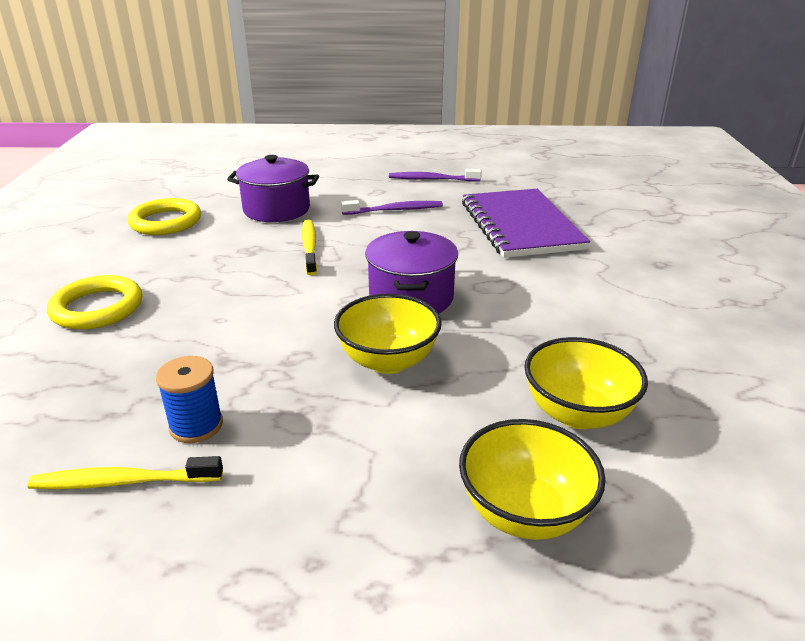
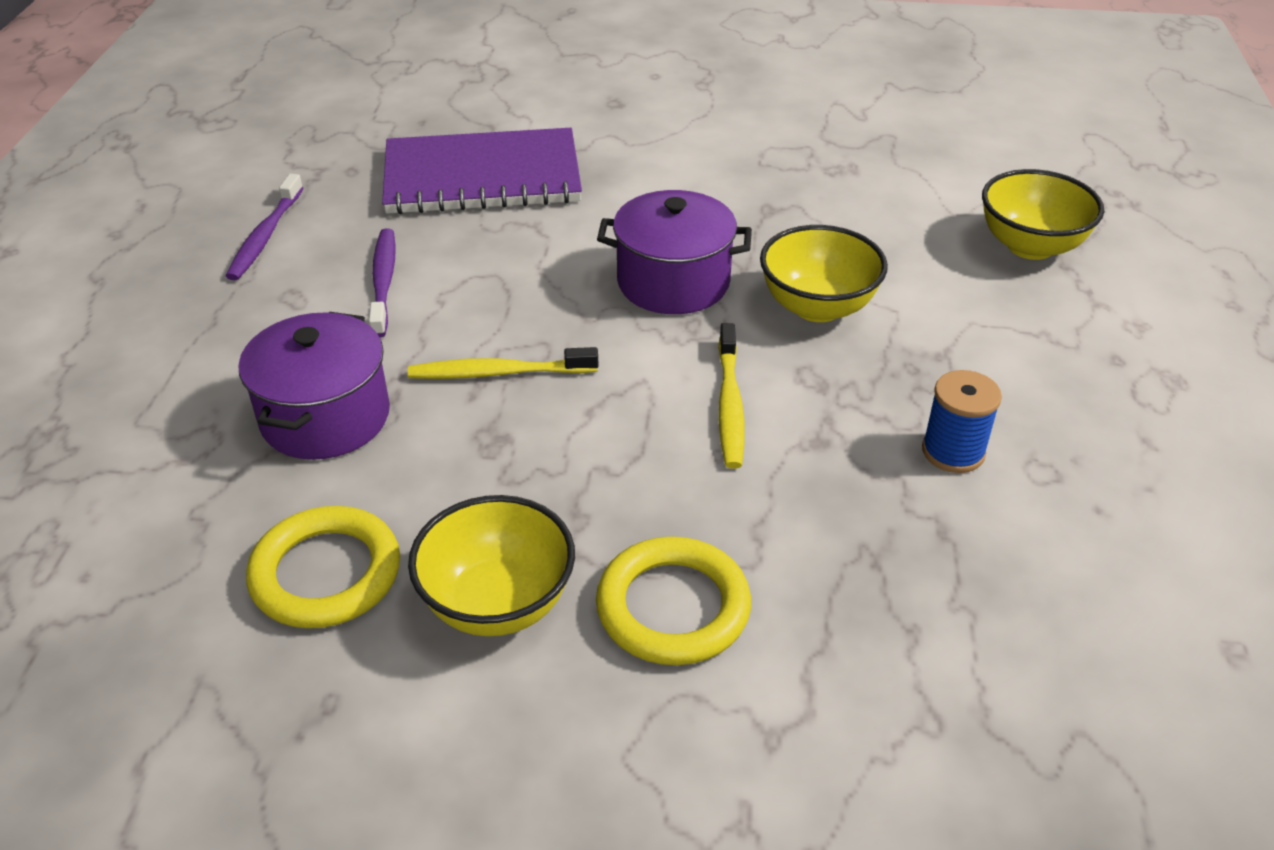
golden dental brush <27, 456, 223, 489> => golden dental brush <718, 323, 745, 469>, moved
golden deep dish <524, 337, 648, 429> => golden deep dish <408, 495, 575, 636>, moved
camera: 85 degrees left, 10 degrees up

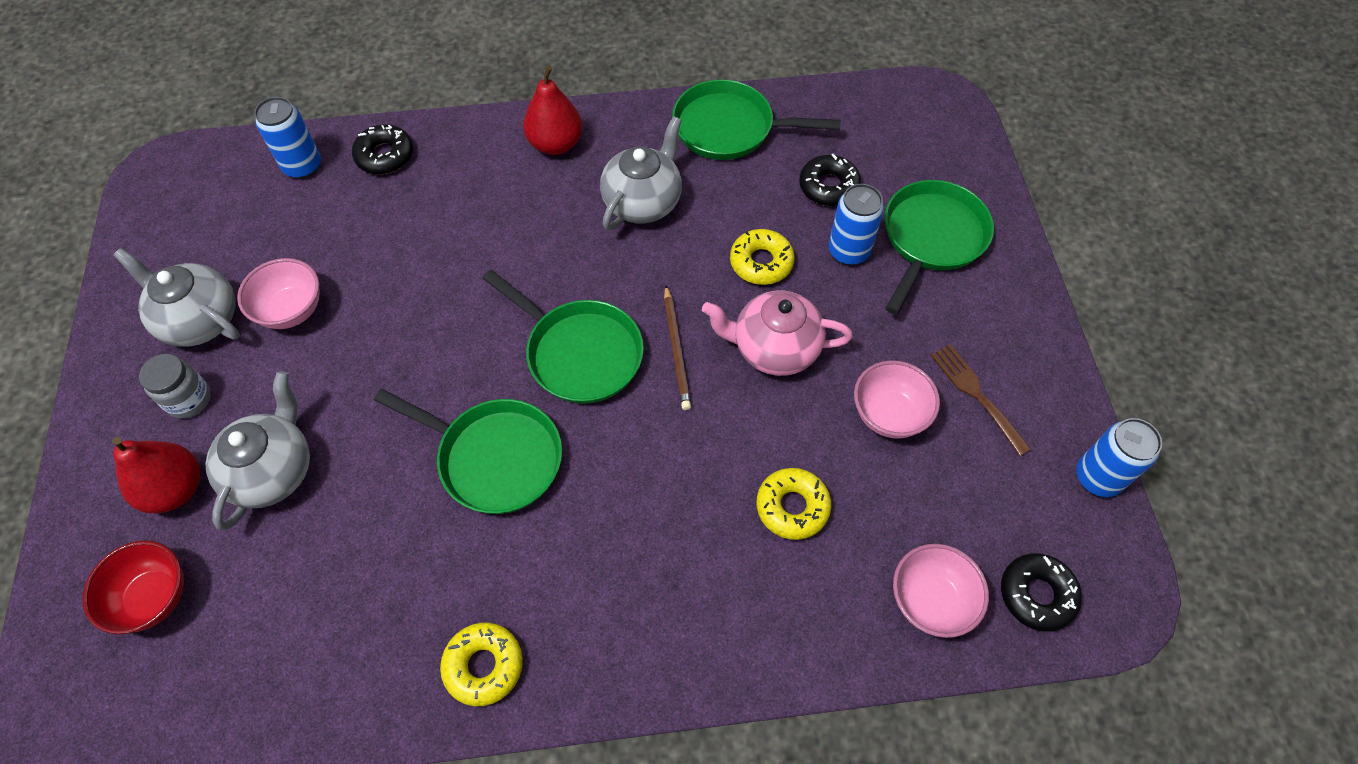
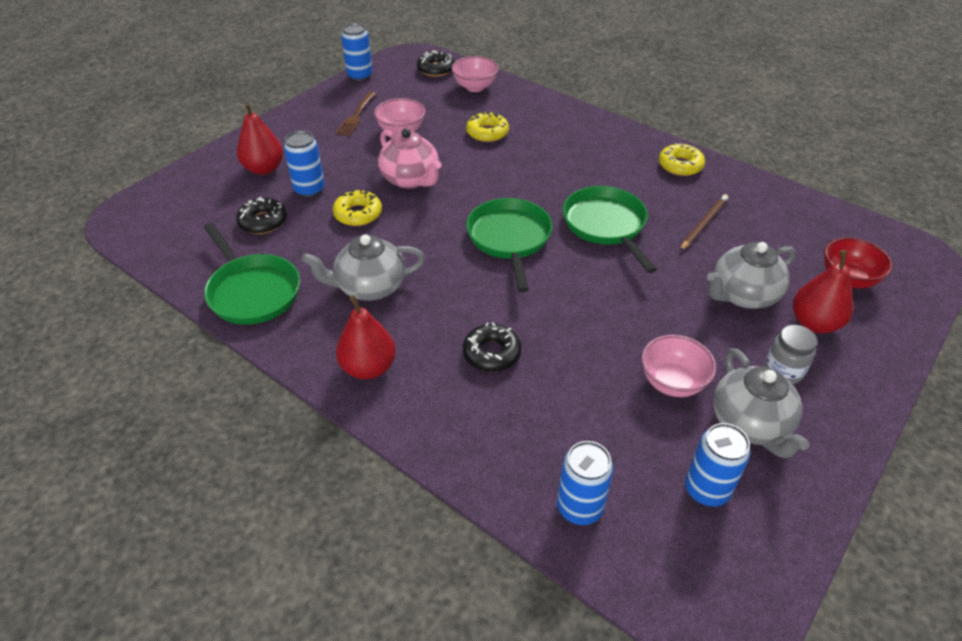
black glazed donut <352, 125, 413, 174> => black glazed donut <463, 323, 522, 372>, moved
dark brown lead pencil <664, 286, 691, 410> => dark brown lead pencil <680, 194, 728, 251>, moved
leaf-green pan <885, 180, 994, 315> => crimson toy pear <237, 103, 283, 175>
nothing => royal blue soda can <685, 423, 751, 507>
camera: 135 degrees left, 15 degrees down

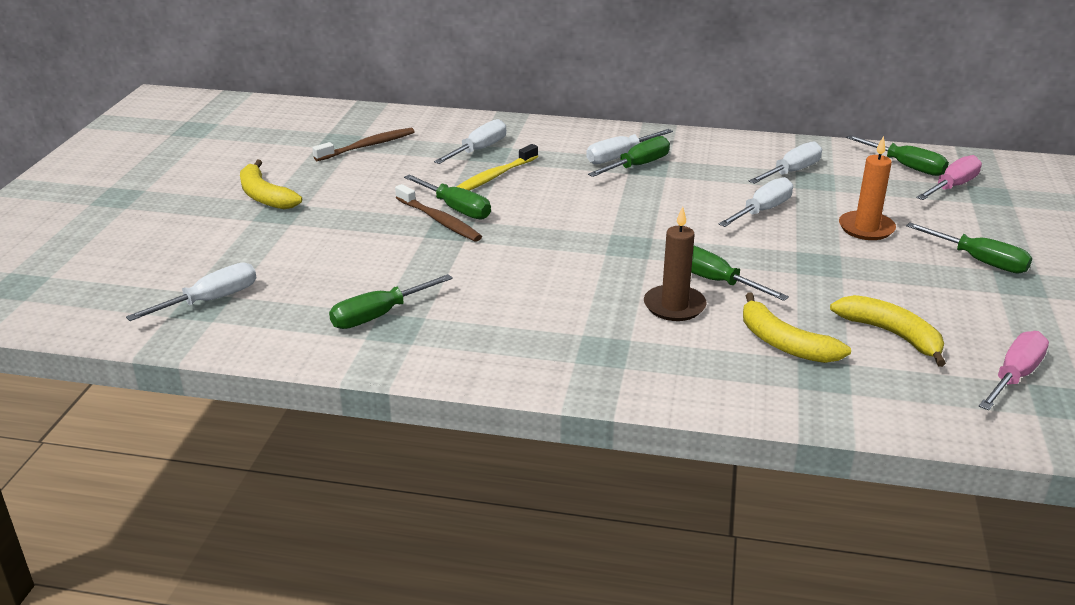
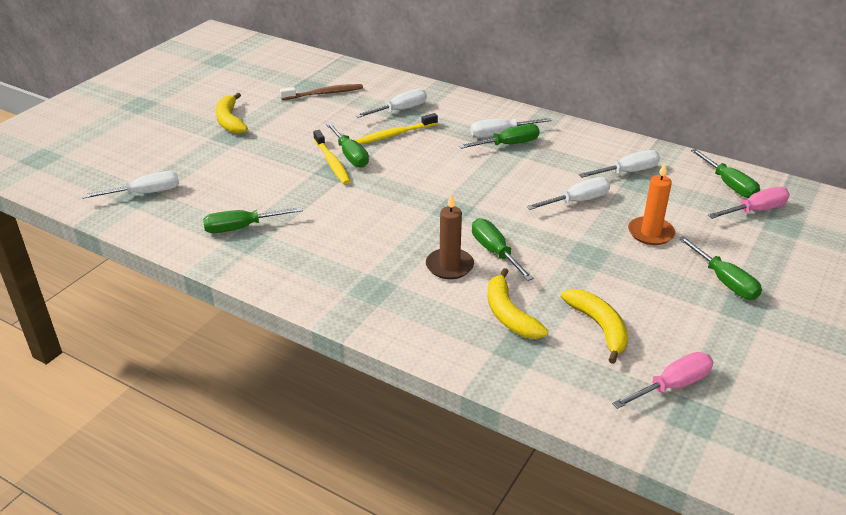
dark brown dental brush <395, 184, 482, 242> => golden dental brush <313, 130, 351, 185>
camera: 20 degrees right, 5 degrees up

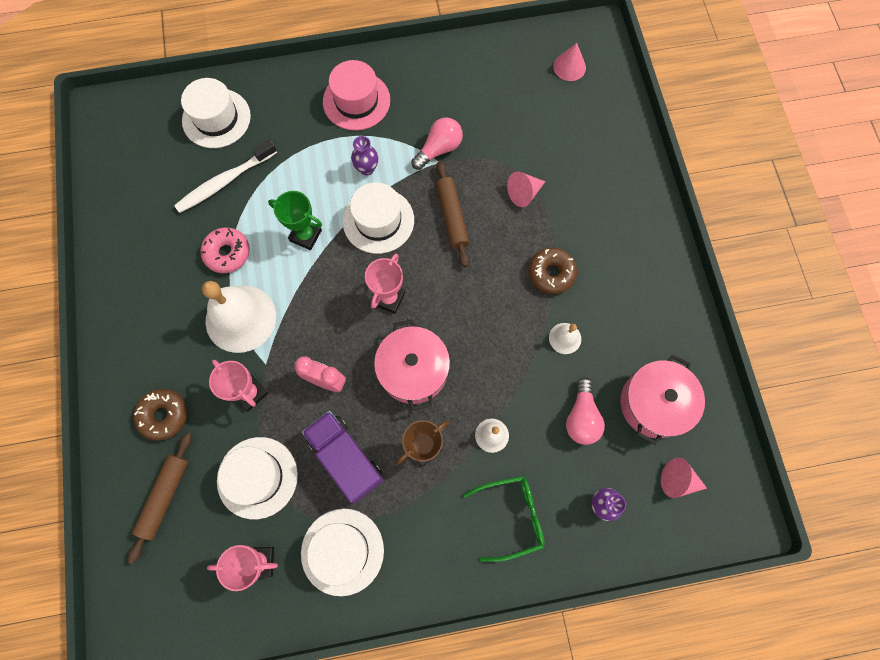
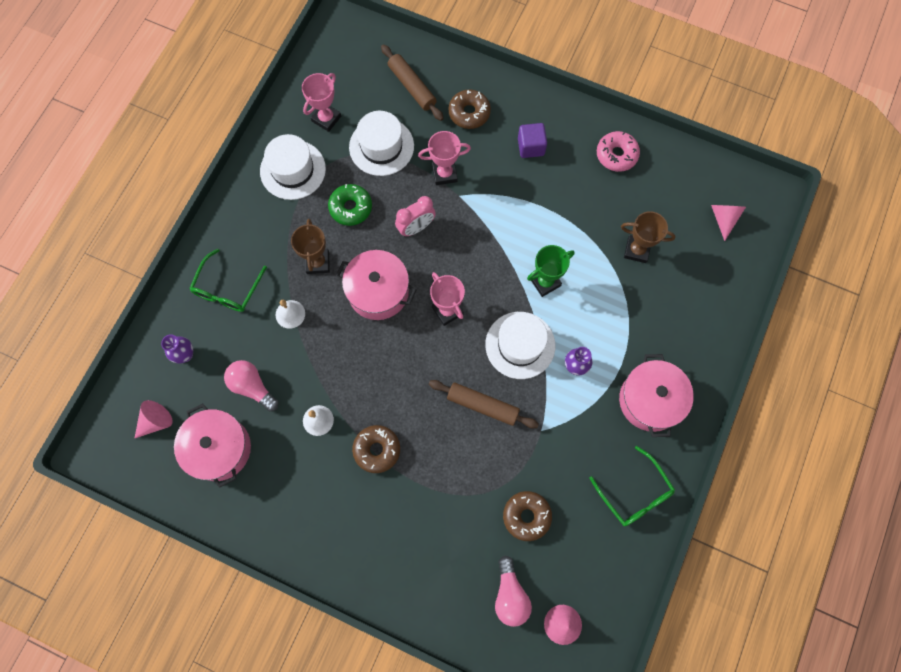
white dental brush <174, 139, 277, 213> => dark brown trophy <621, 211, 675, 263>
white hat <181, 78, 251, 148> => nothing
rose-pink glazed donut <200, 227, 250, 273> => rose-pink glazed donut <597, 131, 640, 172>, moved
white school bell <202, 281, 276, 353> => nothing
purple lorry <302, 411, 384, 503> => leaf-green glazed donut <328, 184, 372, 226>
rose-pink hat <323, 60, 390, 131> => rose-pink stockpot <619, 354, 694, 437>
rose-pink lightbulb <411, 117, 463, 170> => rose-pink lightbulb <495, 556, 532, 627>, moved
rose-pink solid cone <507, 172, 545, 207> => rose-pink solid cone <711, 205, 746, 241>, moved
nothing => dark brown glazed donut <503, 491, 552, 541>
nothing => purple solid cube <518, 123, 547, 158>
nothing => leaf-green spectacles <589, 446, 675, 526>
camera: 125 degrees right, 0 degrees up

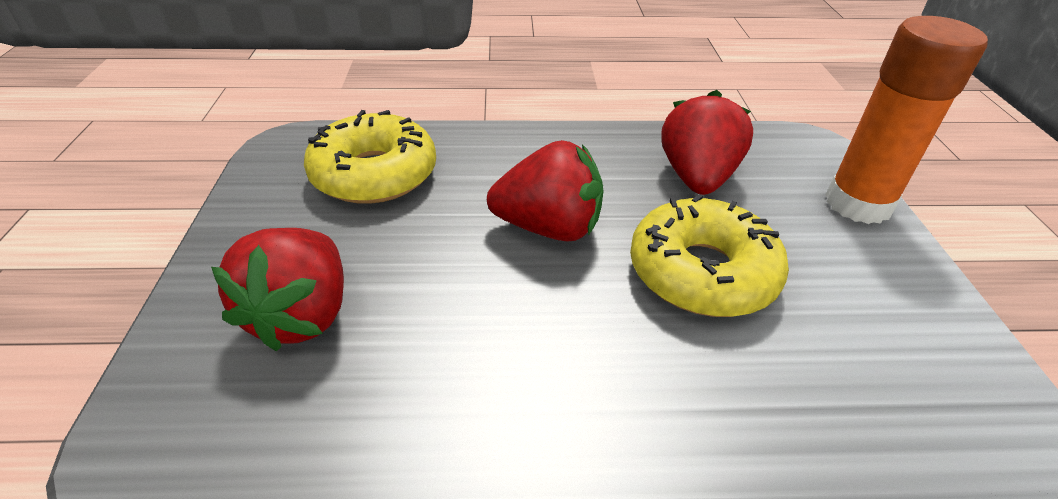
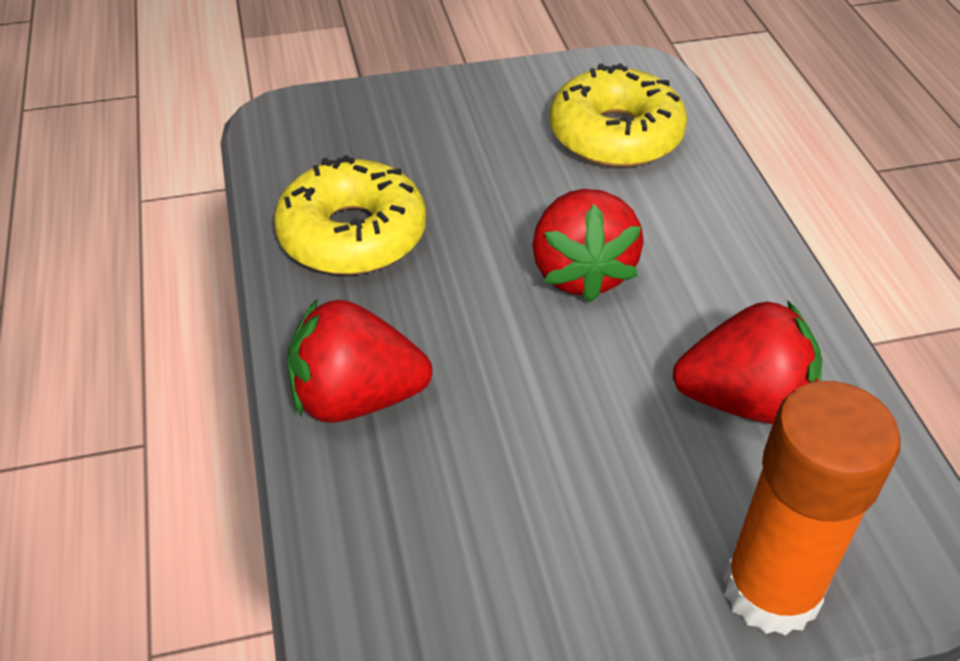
crimson toy strawberry <211, 228, 344, 351> => crimson toy strawberry <287, 298, 432, 423>, moved
golden glazed donut <630, 194, 789, 317> => golden glazed donut <274, 155, 426, 275>, moved
camera: 80 degrees right, 5 degrees up

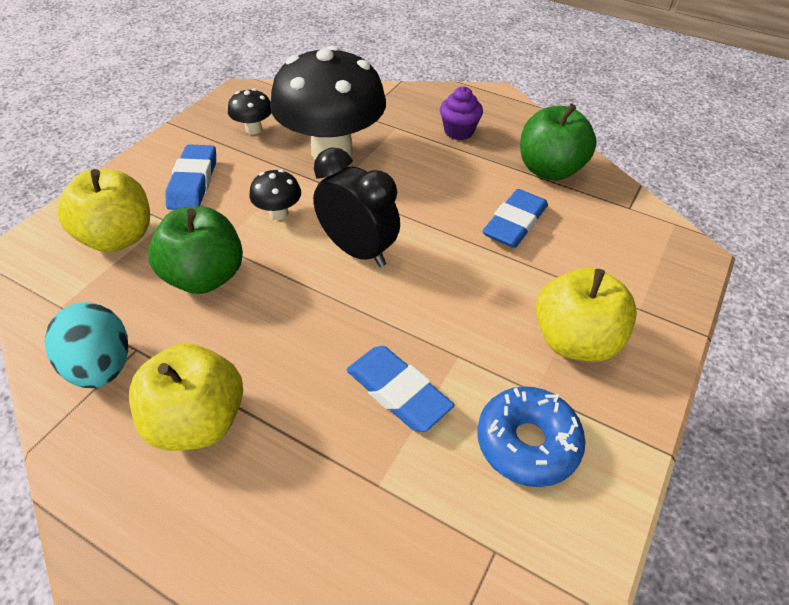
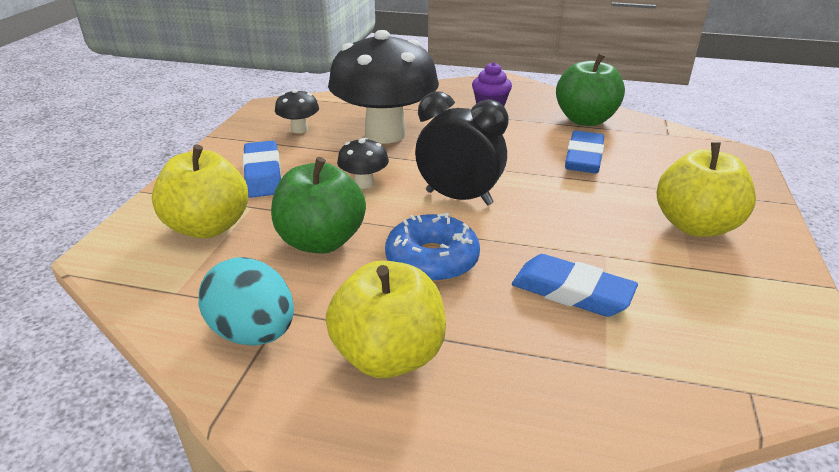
royal blue glazed donut <477, 386, 586, 487> => royal blue glazed donut <385, 213, 480, 283>, moved
camera: 15 degrees left, 15 degrees down

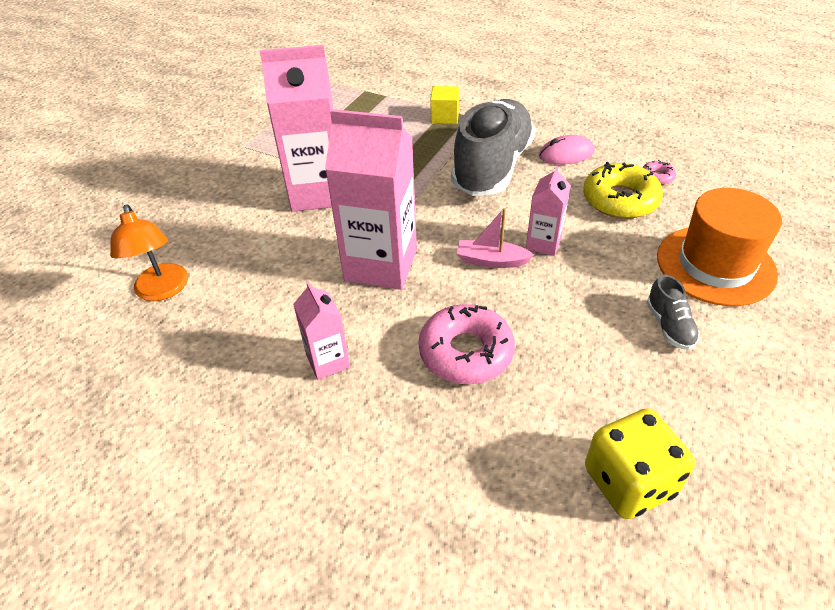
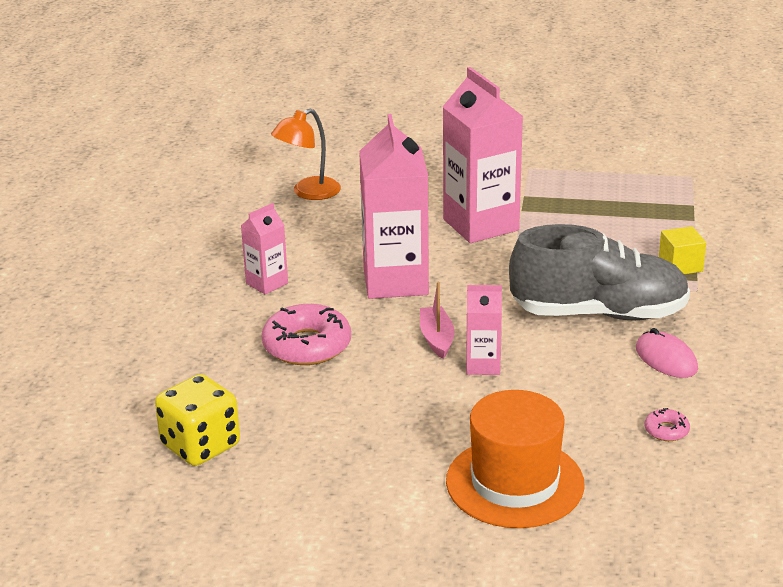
golden glazed donut <583, 162, 663, 219> => nothing
gray sneaker <647, 275, 700, 350> => nothing
camera: 70 degrees right, 15 degrees down

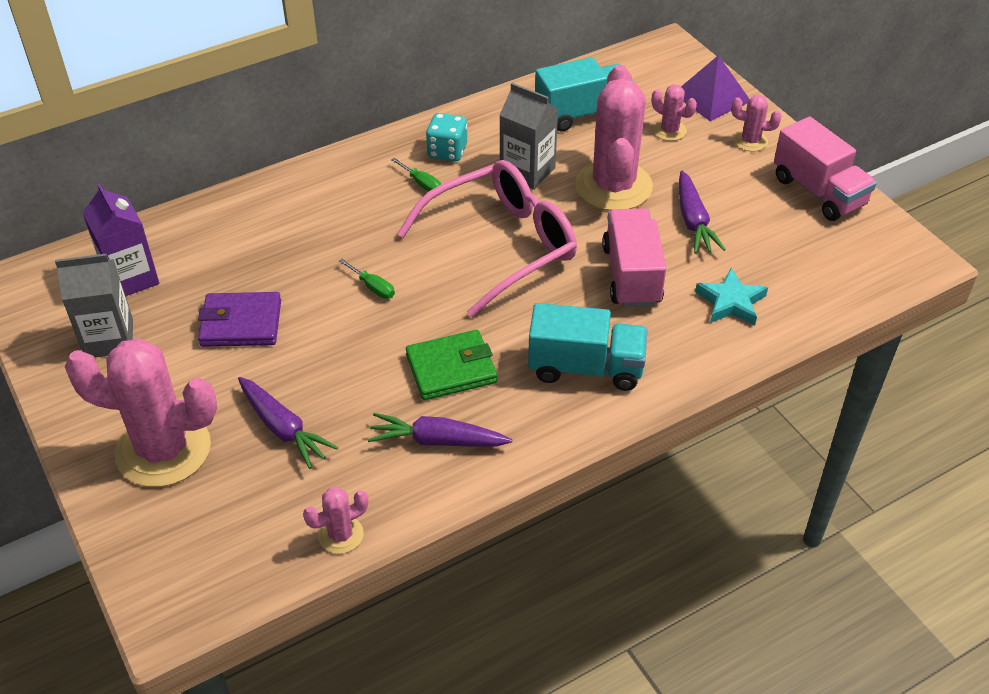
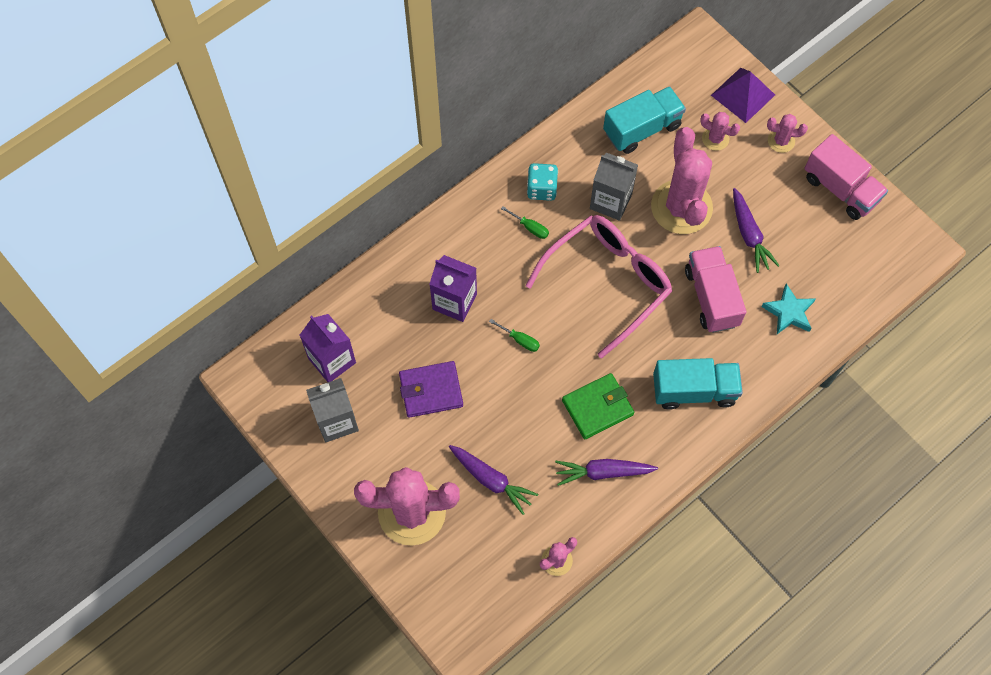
nothing => purple juice carton <430, 255, 477, 322>
camera: 10 degrees left, 20 degrees up

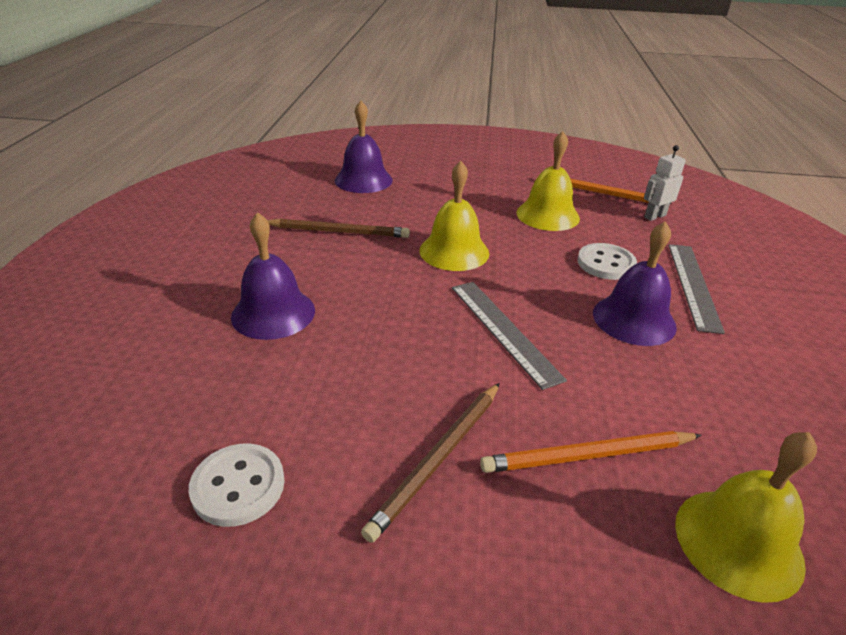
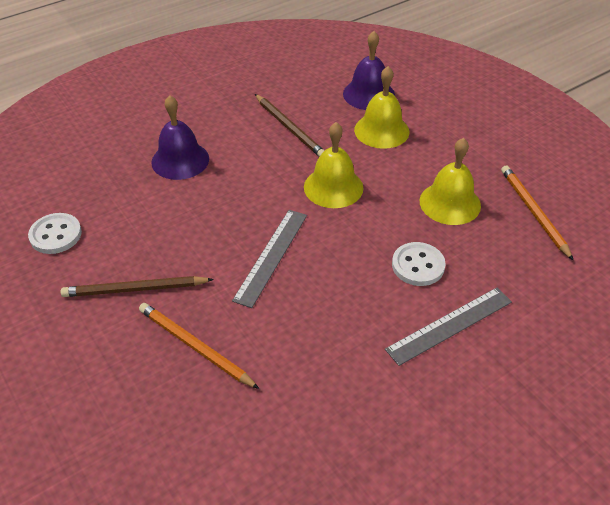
purple school bell <593, 221, 677, 346> => nothing
white robot <644, 145, 686, 221> => nothing
golden school bell <675, 432, 817, 603> => golden school bell <354, 66, 409, 149>, moved
camera: 50 degrees right, 10 degrees up

